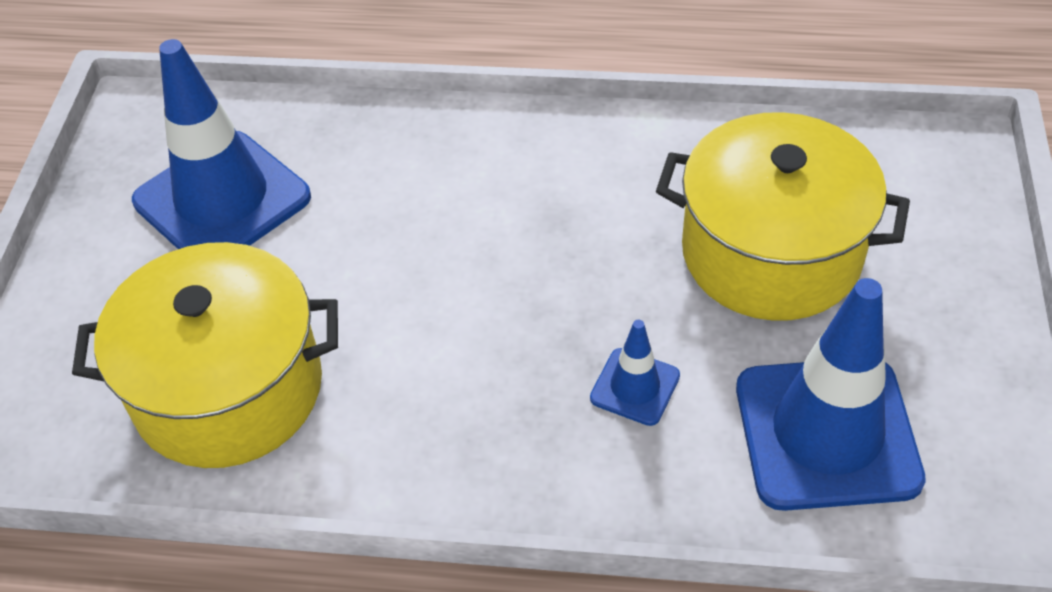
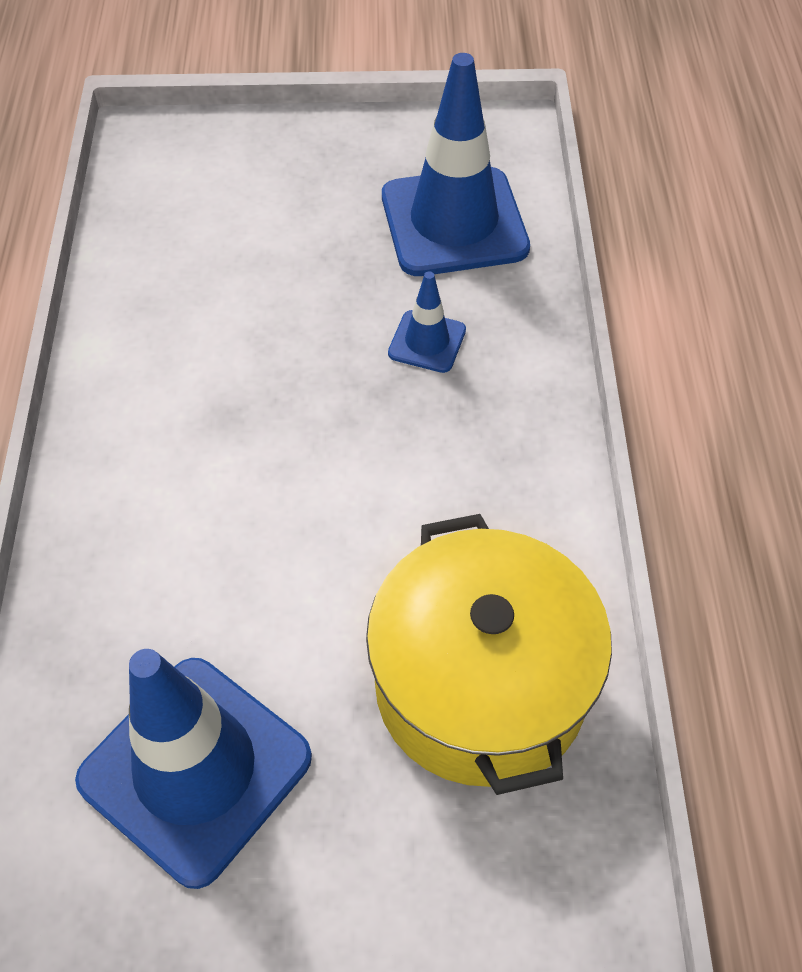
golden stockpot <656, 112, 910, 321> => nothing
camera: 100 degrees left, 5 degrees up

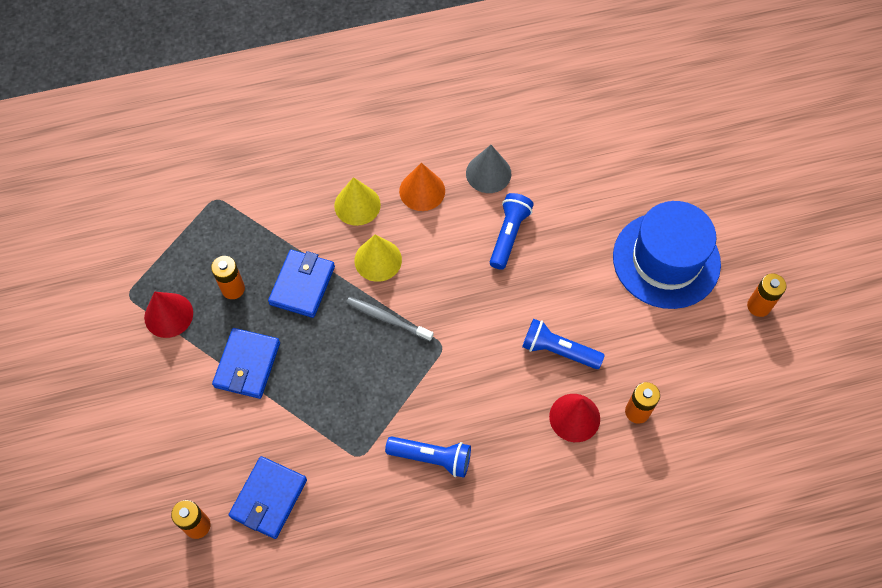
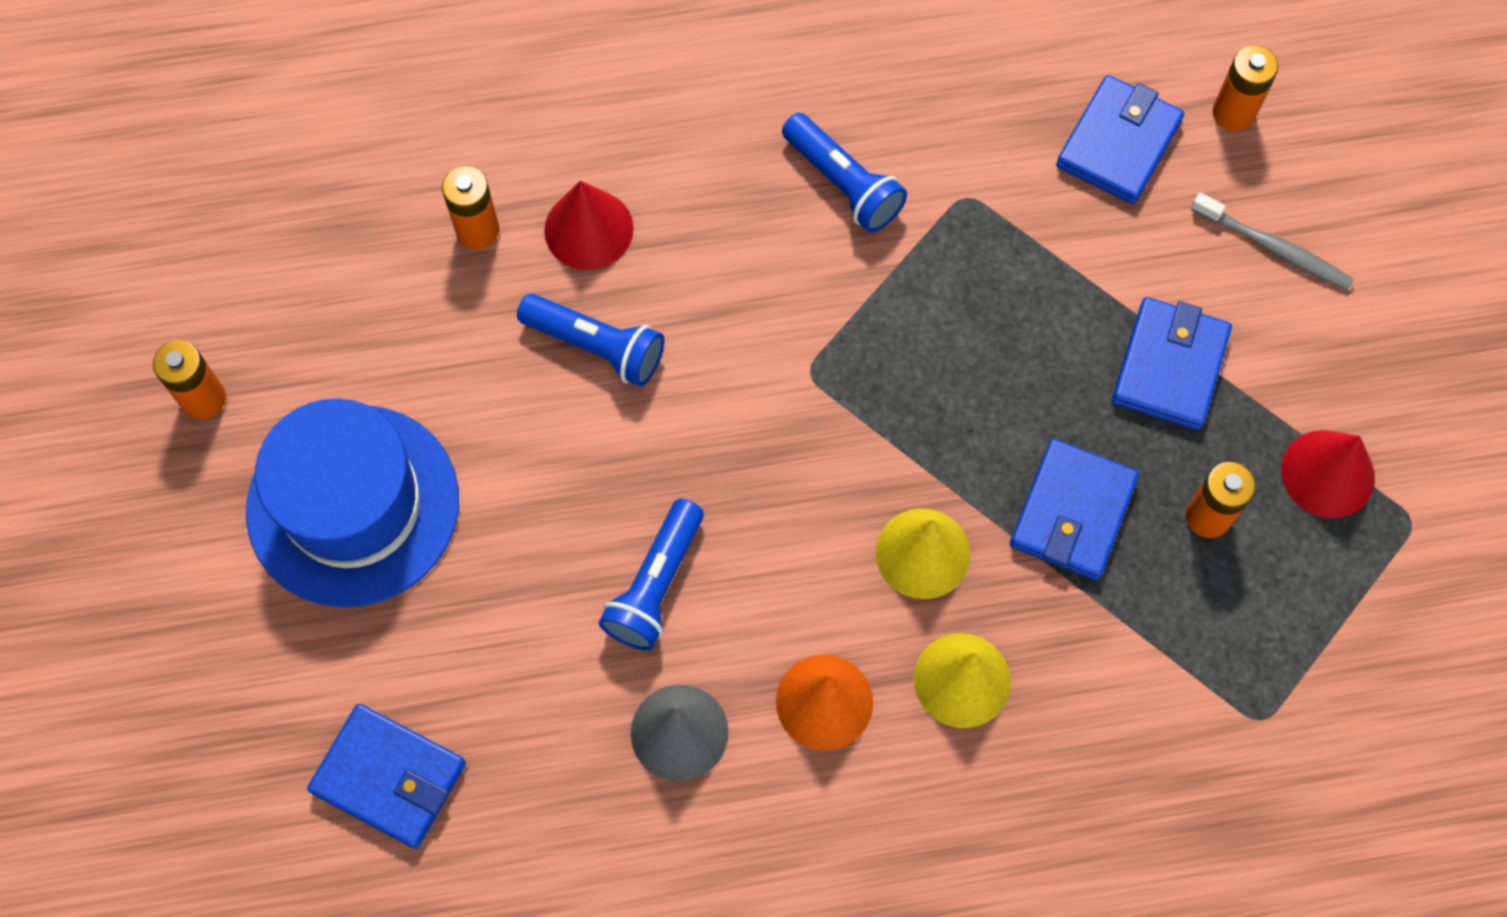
gray dental brush <346, 297, 433, 341> => gray dental brush <1191, 193, 1354, 290>, moved
royal blue pocket torch <385, 436, 471, 478> => royal blue pocket torch <782, 113, 907, 233>, 150 degrees counterclockwise
nothing => royal blue wallet <307, 704, 466, 849>
camera: 175 degrees left, 5 degrees up

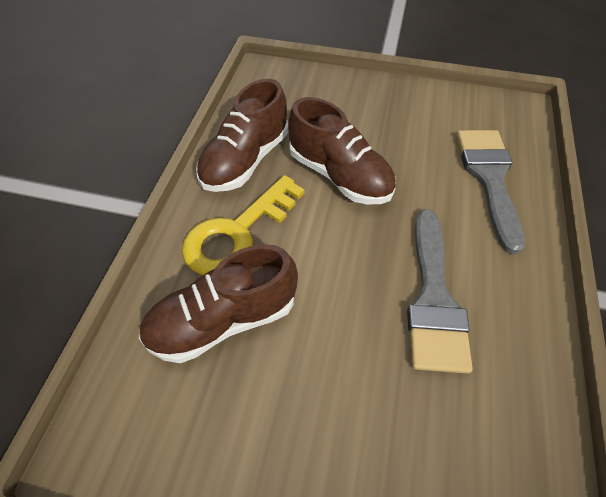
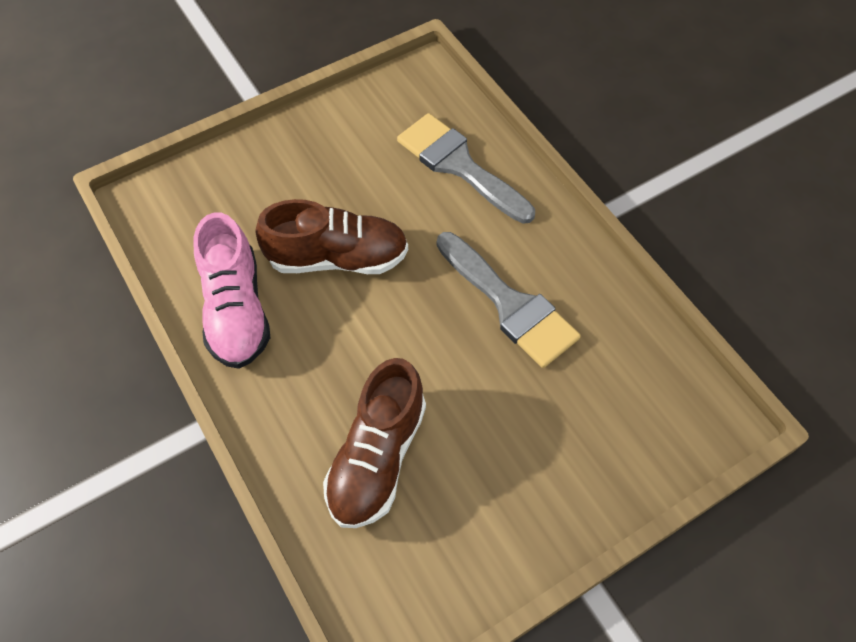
golden latchkey <182, 175, 305, 275> => nothing
dark brown sneaker <196, 79, 289, 192> => rose-pink sneaker <194, 213, 270, 369>
camera: 45 degrees left, 5 degrees up

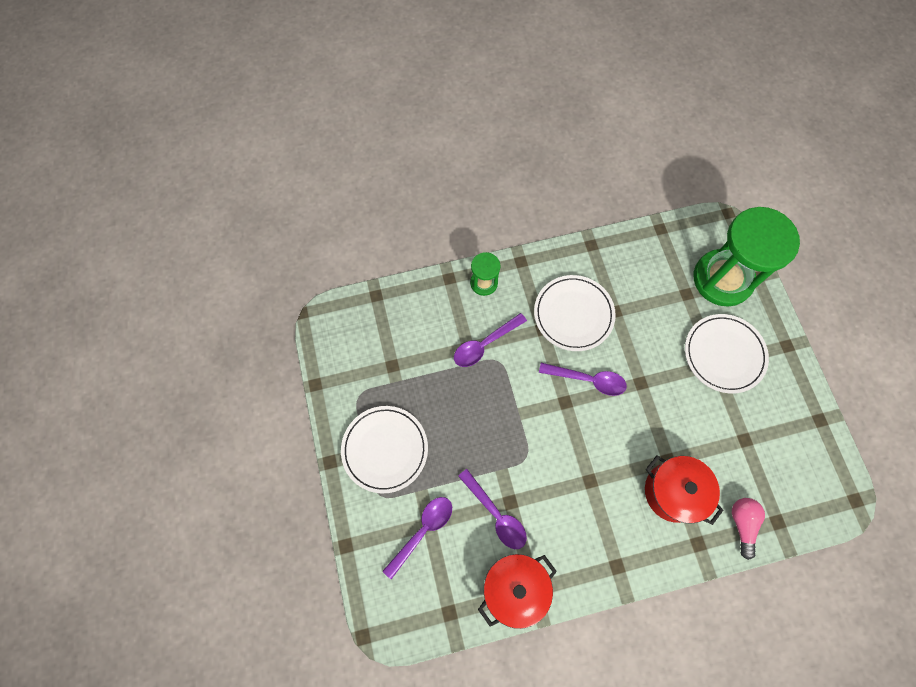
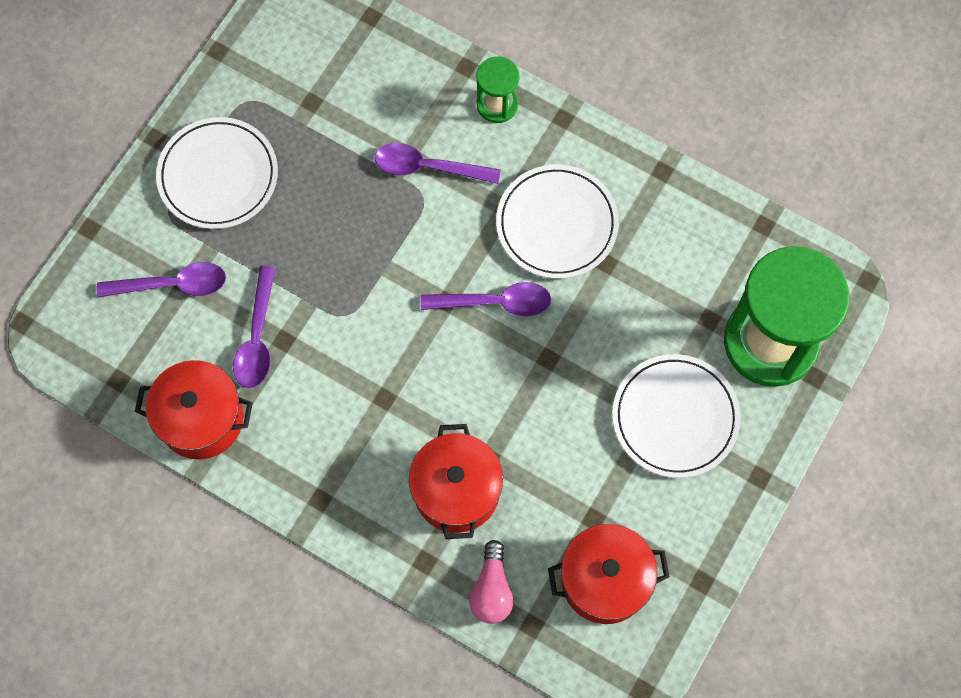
purple tablespoon <539, 363, 627, 396> => purple tablespoon <421, 282, 551, 316>, 60 degrees counterclockwise
rose-pink lightbulb <732, 498, 765, 560> => rose-pink lightbulb <469, 540, 514, 624>, 135 degrees clockwise
nothing => crimson stockpot <548, 524, 670, 624>
camera: 45 degrees right, 0 degrees up

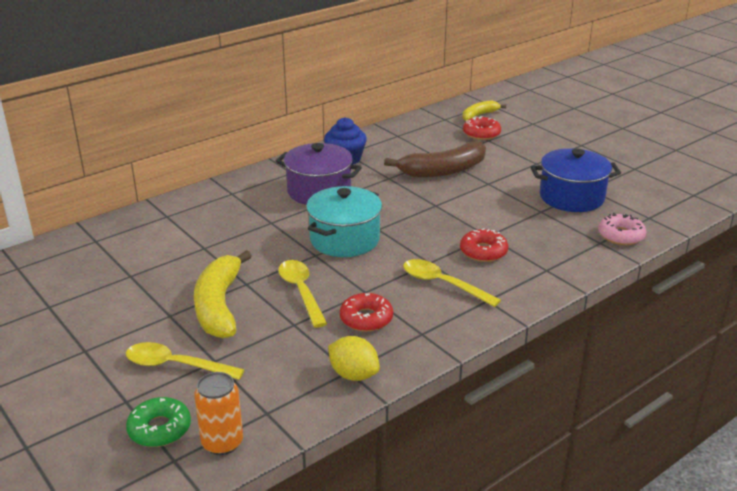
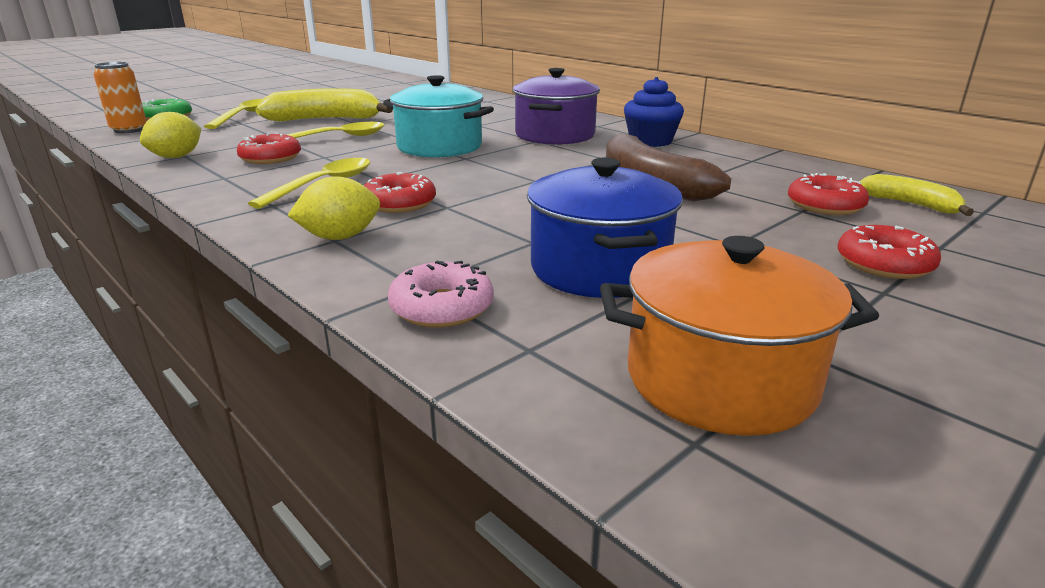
nothing => golden lemon <287, 176, 380, 240>
nothing => bright orange stockpot <600, 236, 879, 436>
nothing => crimson glazed donut <838, 225, 941, 279>
camera: 85 degrees right, 5 degrees down

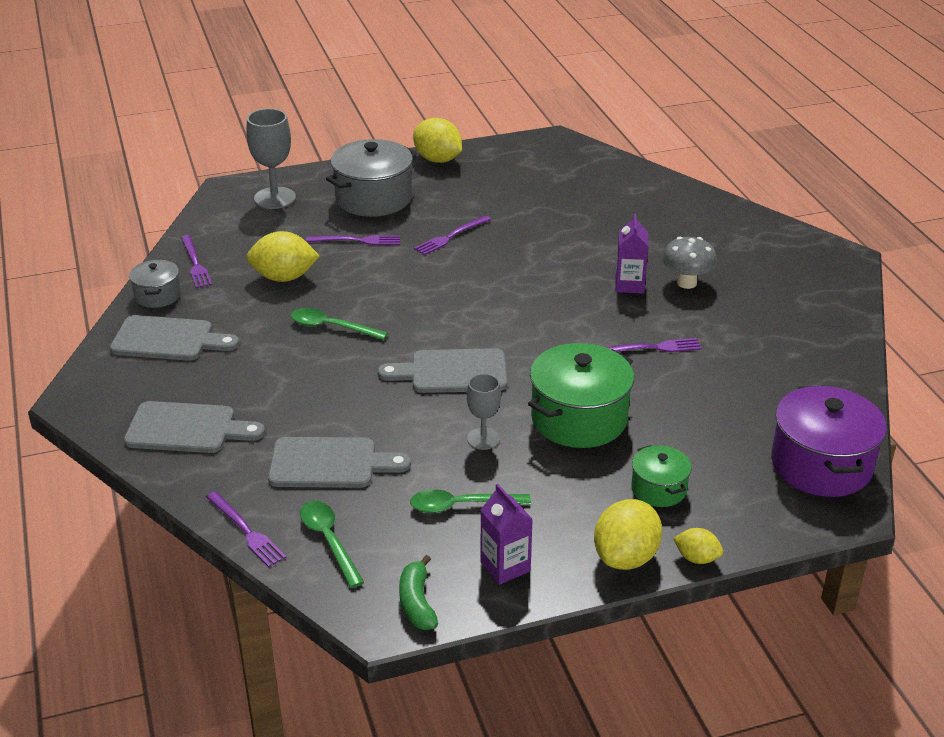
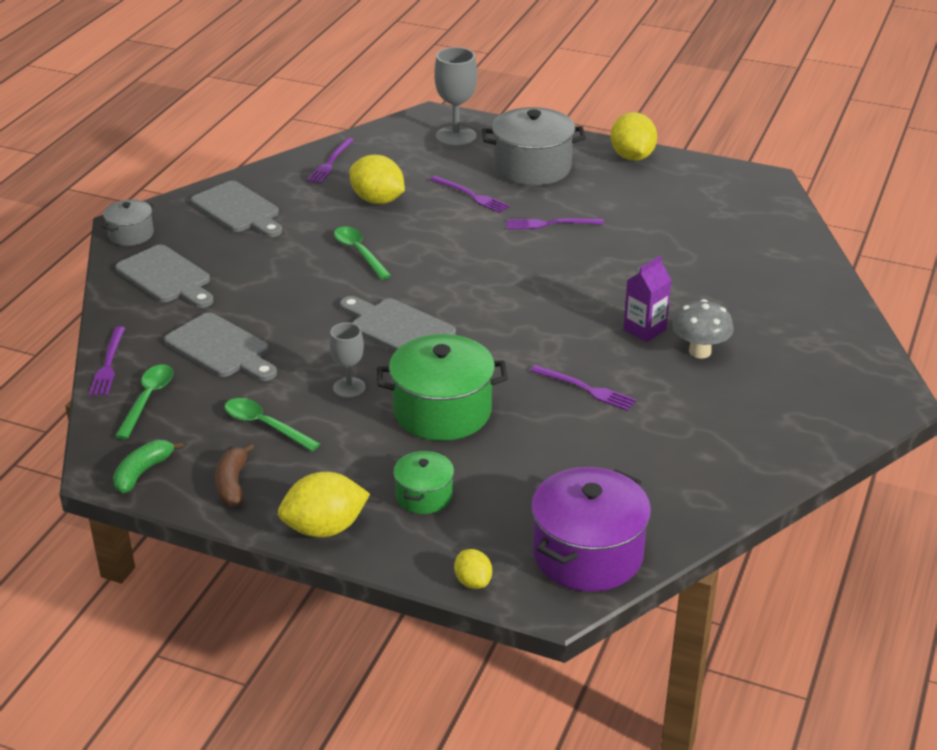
gray stockpot <129, 260, 181, 308> => gray stockpot <102, 199, 154, 246>, moved
purple juice carton <480, 484, 533, 585> => dark brown toy banana <215, 443, 255, 506>
golden lemon <673, 528, 723, 564> => golden lemon <454, 549, 492, 589>, moved
camera: 40 degrees right, 0 degrees up

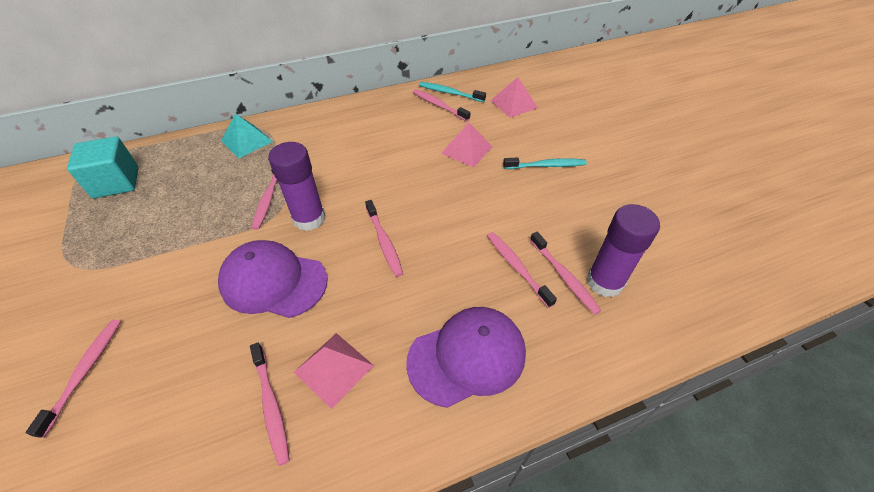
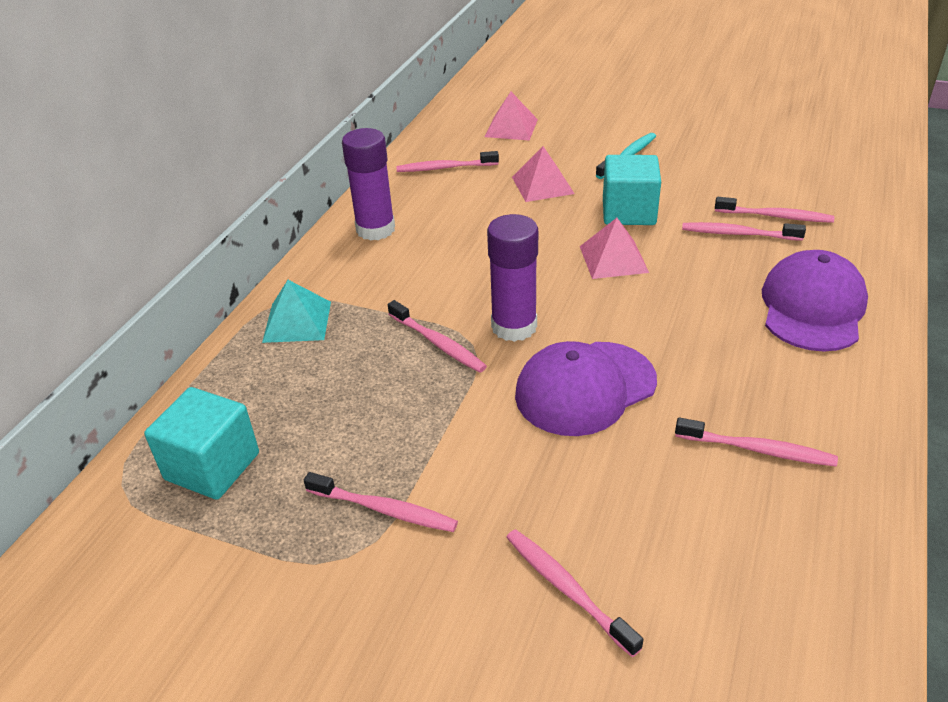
rose-pink pyramid <294, 333, 374, 409> => rose-pink pyramid <580, 218, 649, 279>, moved
rose-pink dental brush <365, 200, 403, 277> => rose-pink dental brush <304, 472, 458, 532>, moved
aqua dental brush <419, 82, 486, 102> => nothing
purple glue <587, 204, 660, 297> => purple glue <342, 128, 395, 241>, moved
nothing => aqua solid cube <603, 155, 661, 225>
camera: 45 degrees left, 10 degrees down

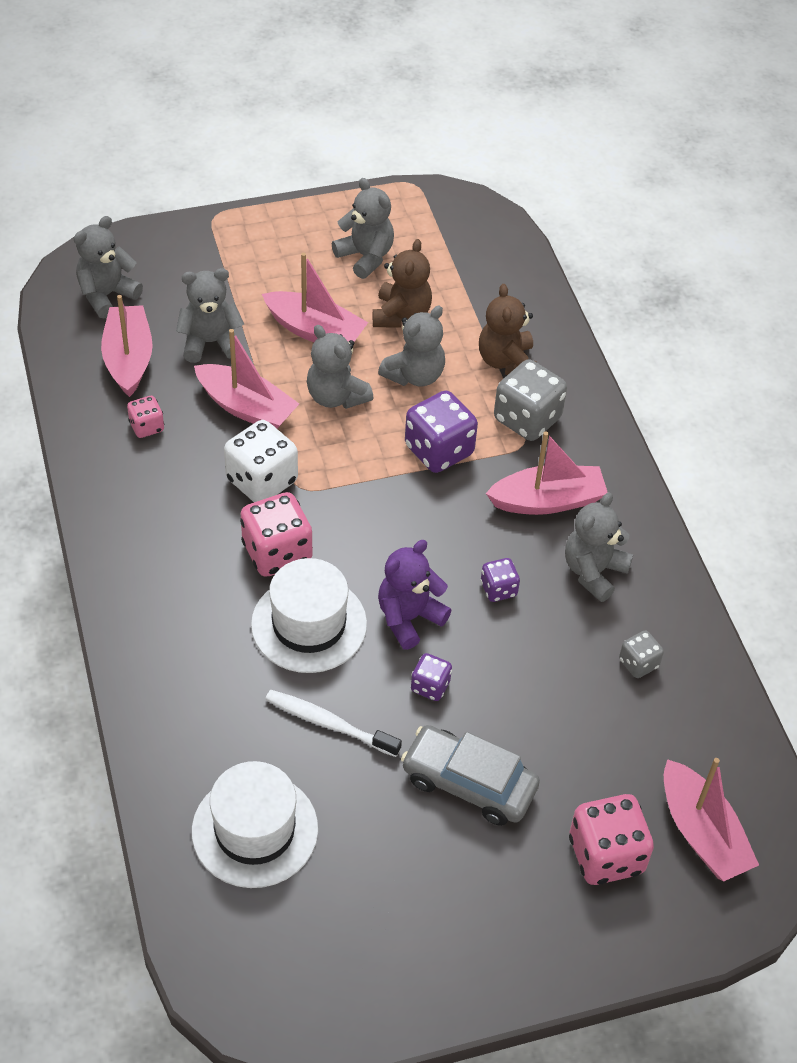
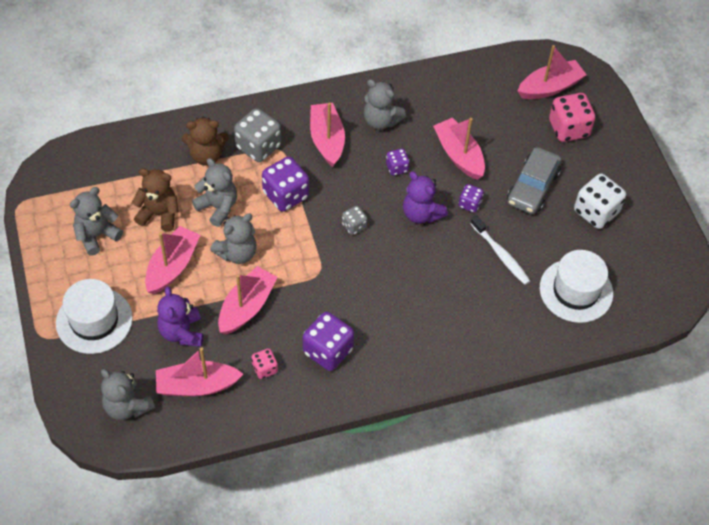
gray teddy <176, 268, 244, 363> => purple teddy <157, 286, 203, 347>
white dice <224, 420, 298, 502> => white dice <574, 174, 626, 229>, moved
rose-pink dice <240, 492, 313, 577> => nothing
white hat <251, 558, 367, 673> => white hat <56, 279, 133, 354>, moved
white dental brush <265, 690, 402, 757> => white dental brush <470, 215, 530, 285>, 60 degrees counterclockwise
gray dice <619, 630, 664, 678> => gray dice <342, 206, 367, 235>, moved
nothing => purple dice <303, 312, 354, 371>
nothing => rose-pink sailboat <433, 118, 485, 180>
camera: 90 degrees left, 5 degrees up

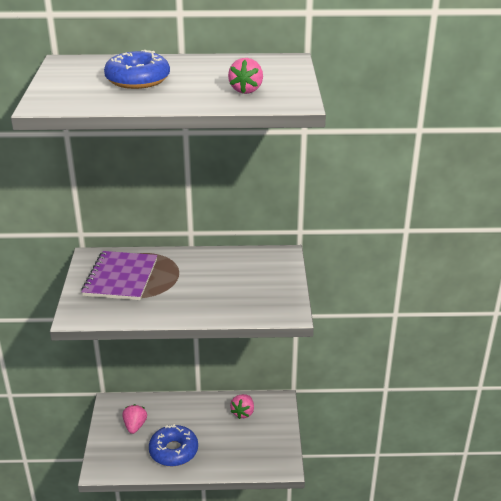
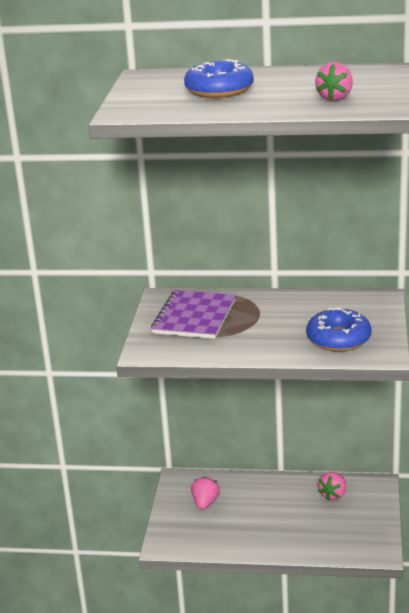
royal blue glazed donut <149, 424, 198, 466> => royal blue glazed donut <306, 307, 372, 352>, moved
camera: 10 degrees right, 5 degrees down

